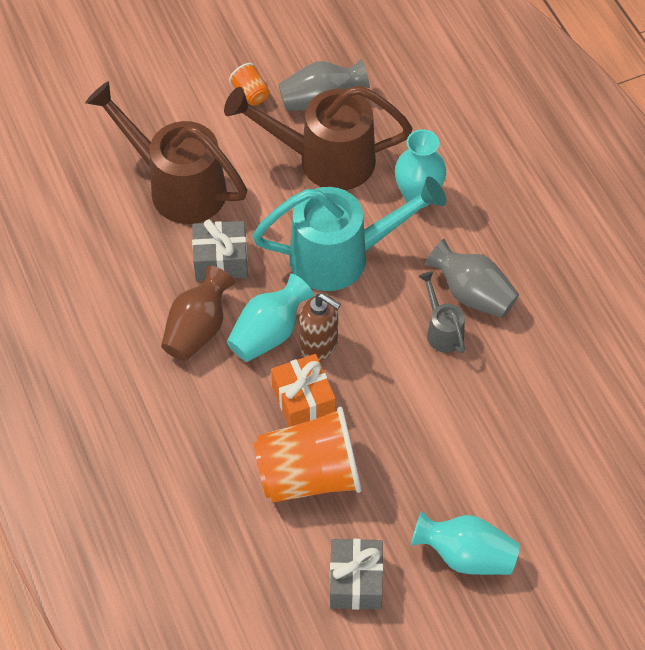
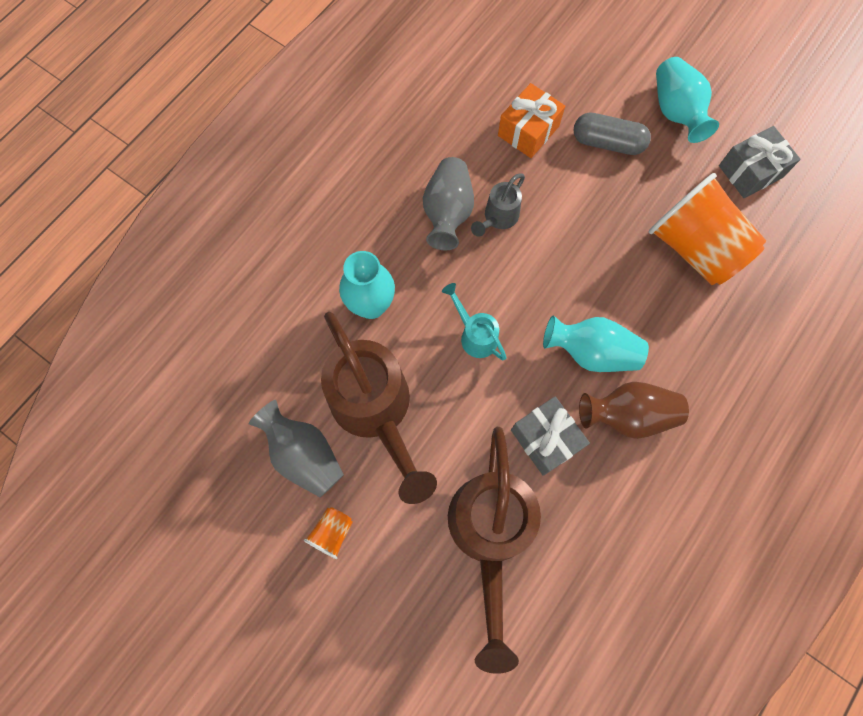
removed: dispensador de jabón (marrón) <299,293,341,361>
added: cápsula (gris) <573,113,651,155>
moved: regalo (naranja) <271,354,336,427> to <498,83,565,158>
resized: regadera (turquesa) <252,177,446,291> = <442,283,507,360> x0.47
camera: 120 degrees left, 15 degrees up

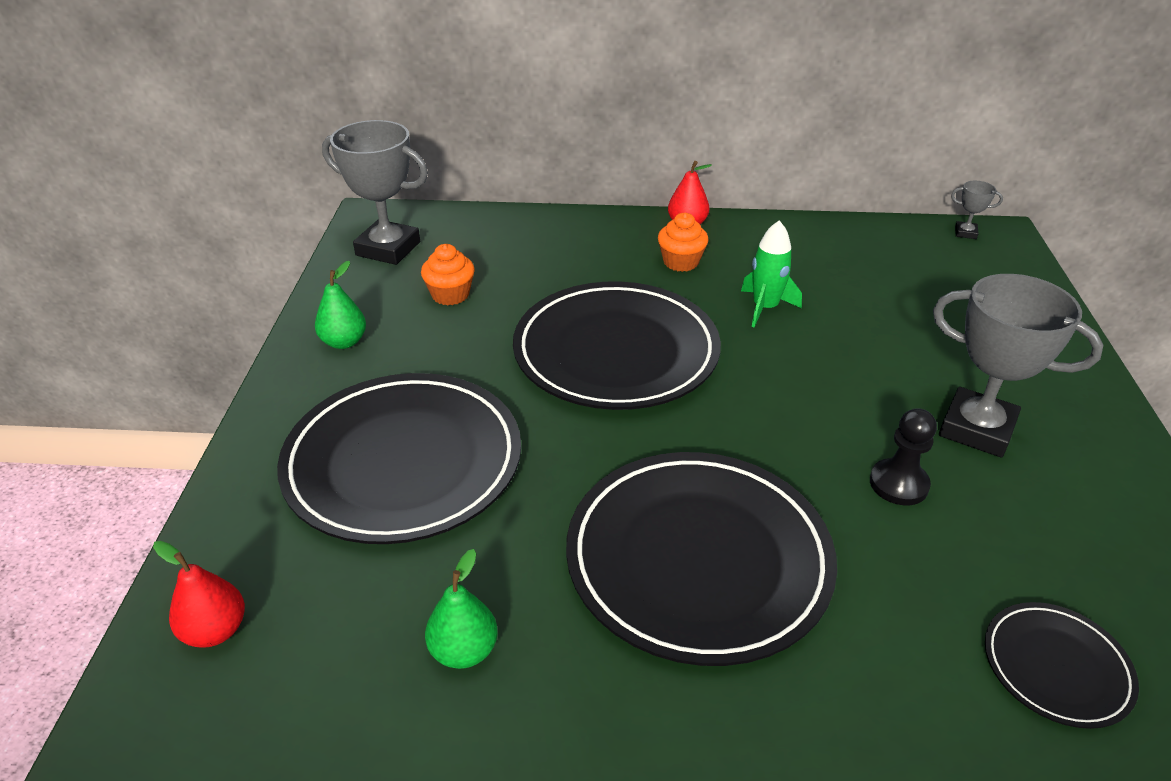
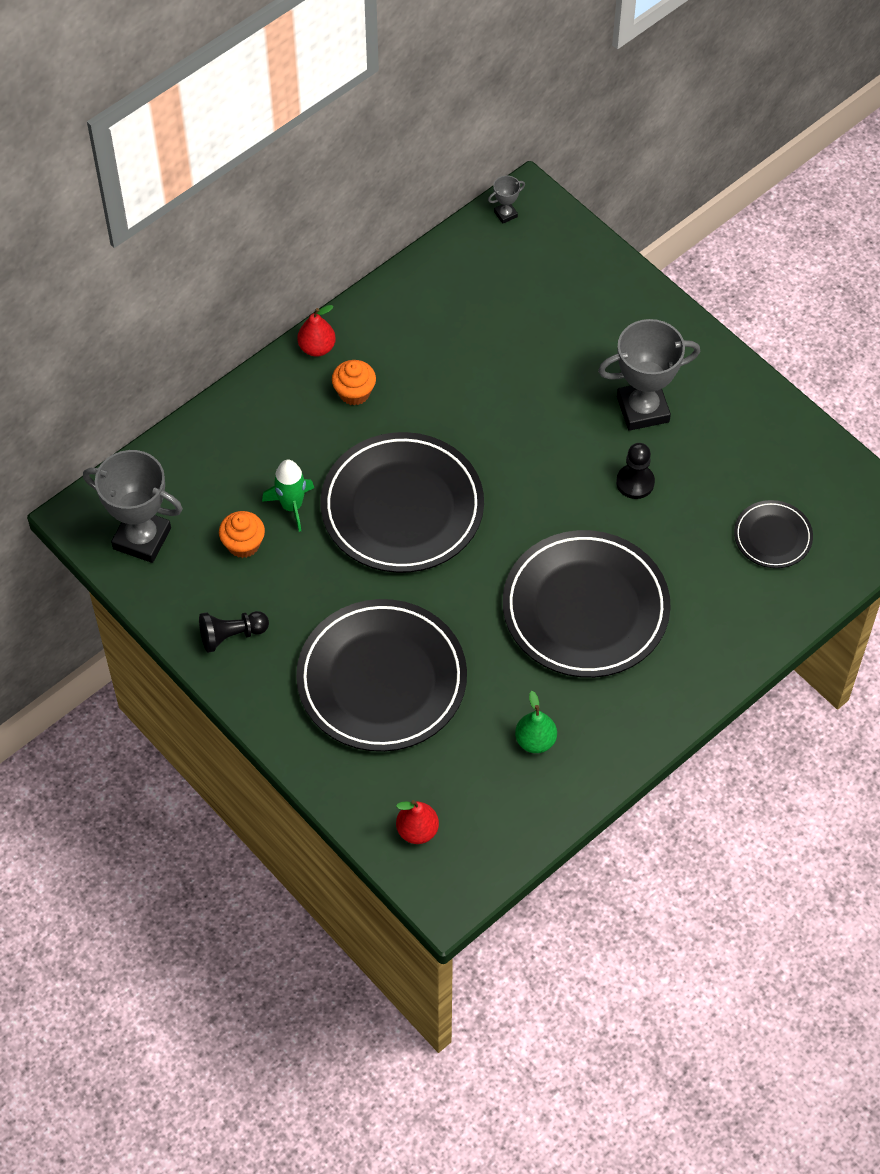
moved: cohete (verde) <741,220,802,327> to <262,460,314,532>
replaced: pera (verde) <315,261,366,349> to peón (negro) <199,611,269,653>
turned: trofeo (gris) <322,120,428,265> = <83,450,183,563> 45 degrees clockwise
camera: 45 degrees left, 20 degrees up

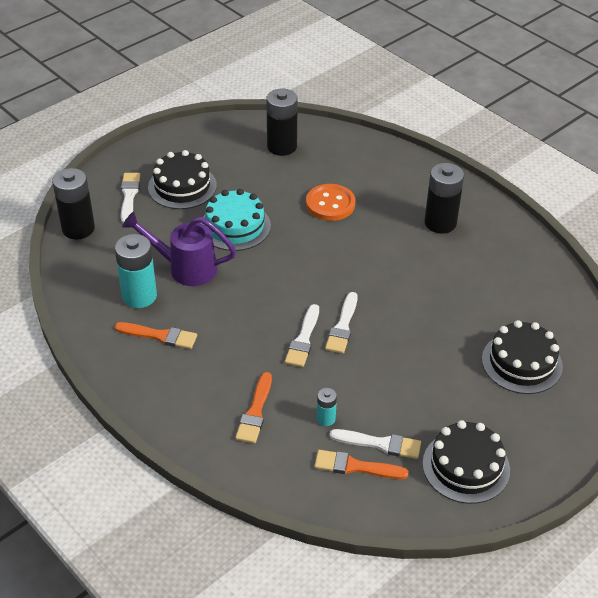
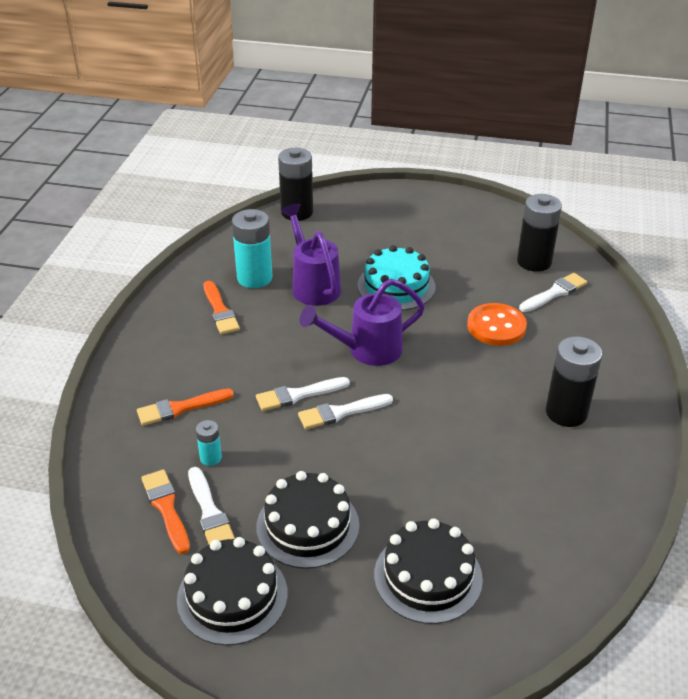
added: regadera (morado) <300,279,425,366>
moved: pincel (blanco) <121,173,141,223> to <519,273,587,312>; tarta (negro) <148,150,217,209> to <256,471,359,569>
camera: 55 degrees right, 5 degrees down

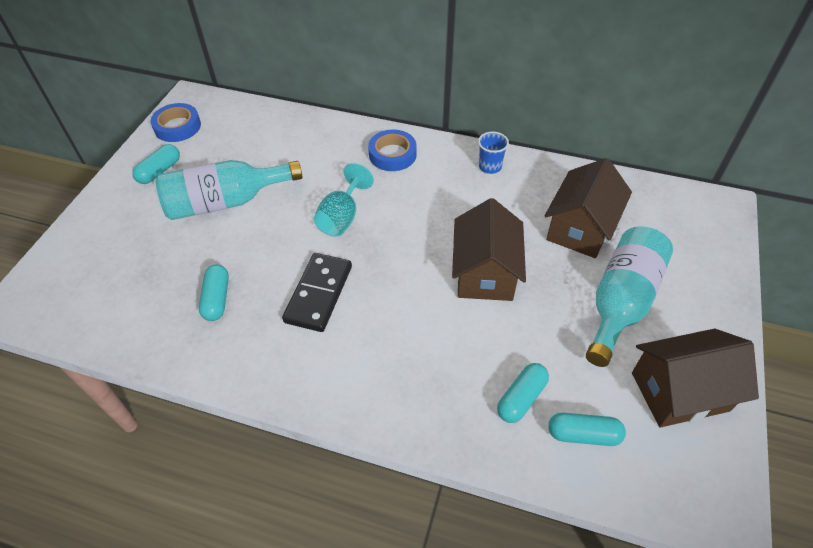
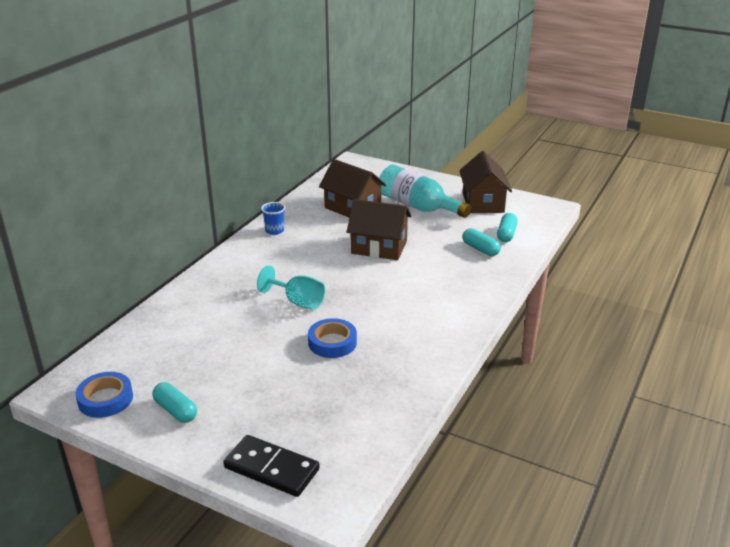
removed: botella (turquesa) <156,160,302,220>; cápsula (turquesa) <199,264,229,321>
moved: ficha de dominó (negro) <282,253,352,332> to <223,435,320,497>; cinta adhesiva (azul) <368,130,417,171> to <308,318,357,358>
camera: 80 degrees left, 20 degrees down

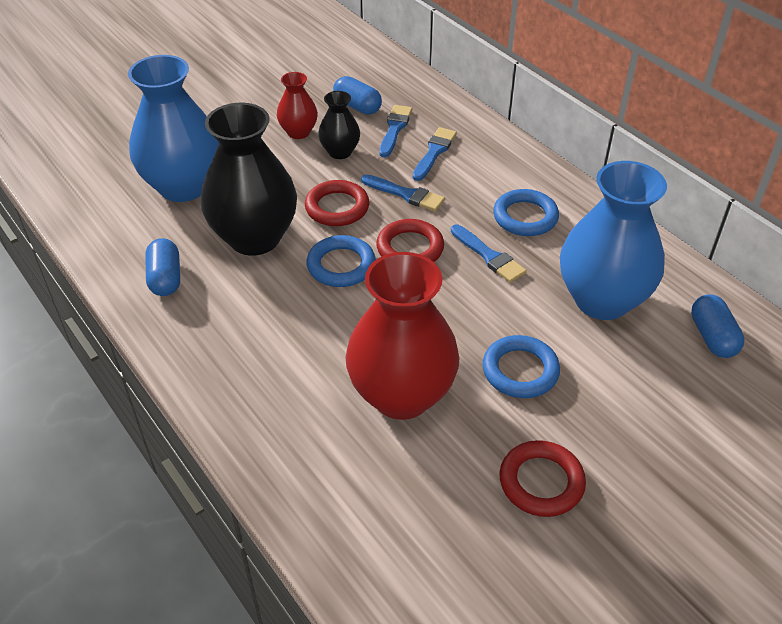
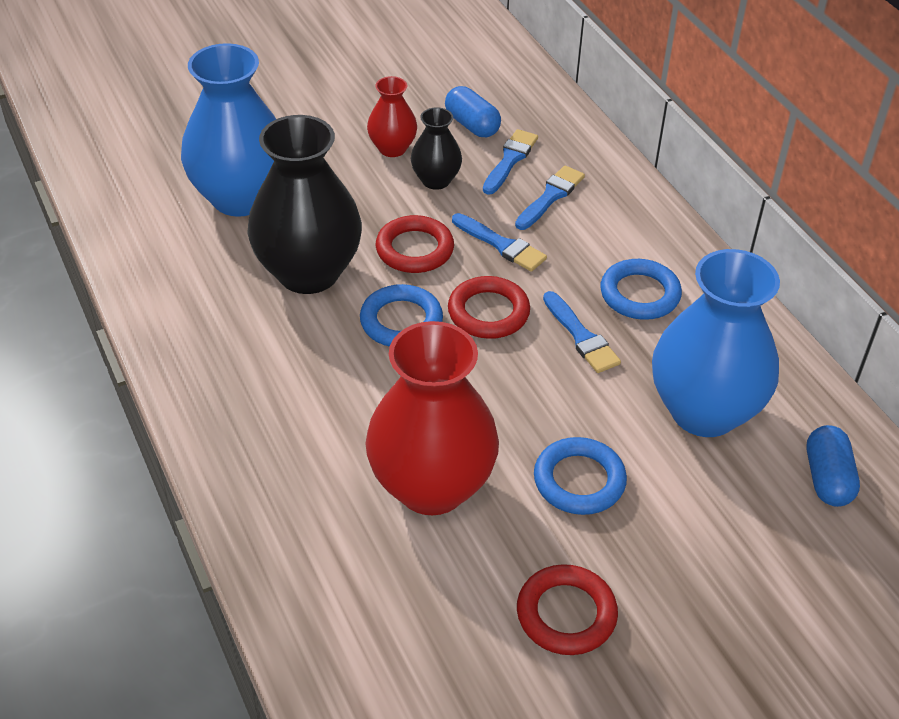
removed: cápsula (azul) <145,238,180,296>
camera: 10 degrees right, 0 degrees up

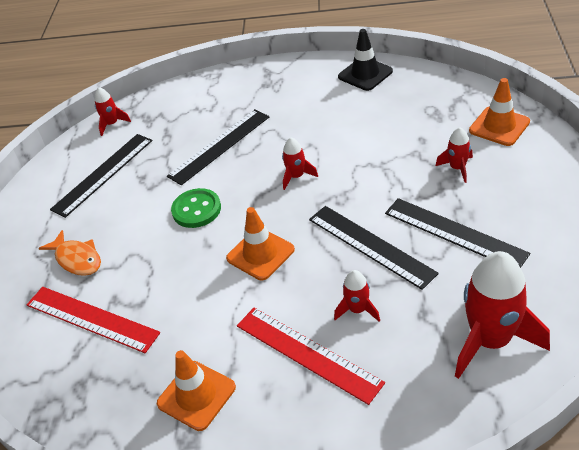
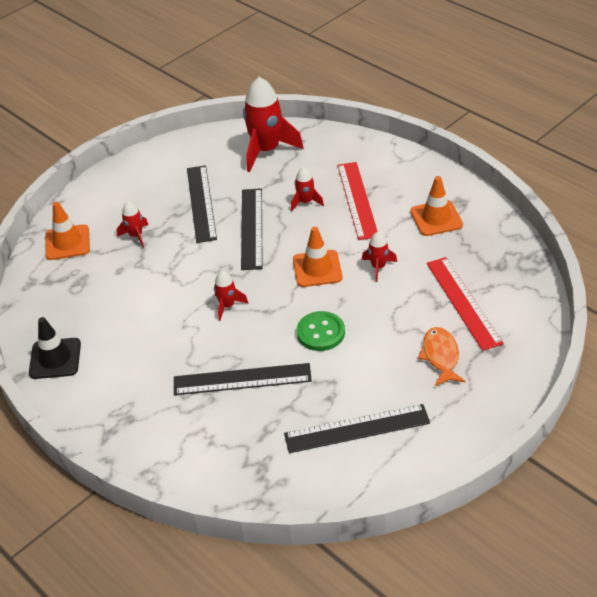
moved: cohete (rojo) <94,87,131,136> to <362,232,397,282>
camera: 140 degrees left, 0 degrees up

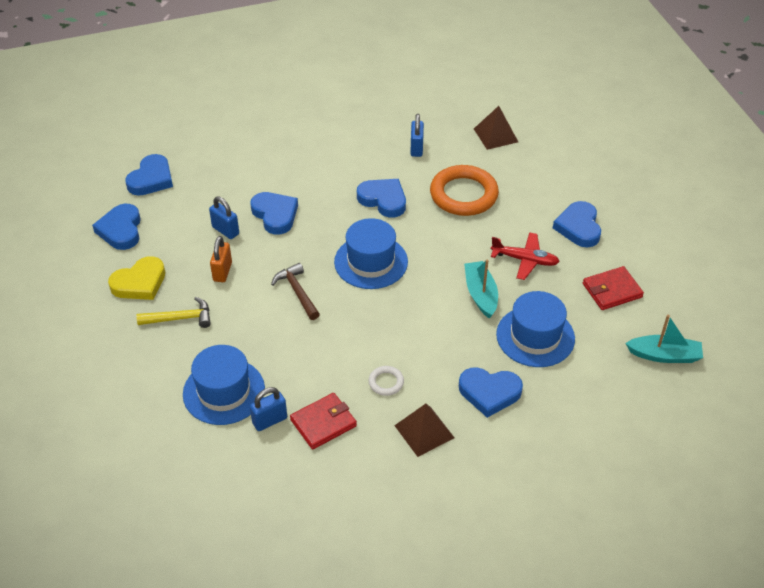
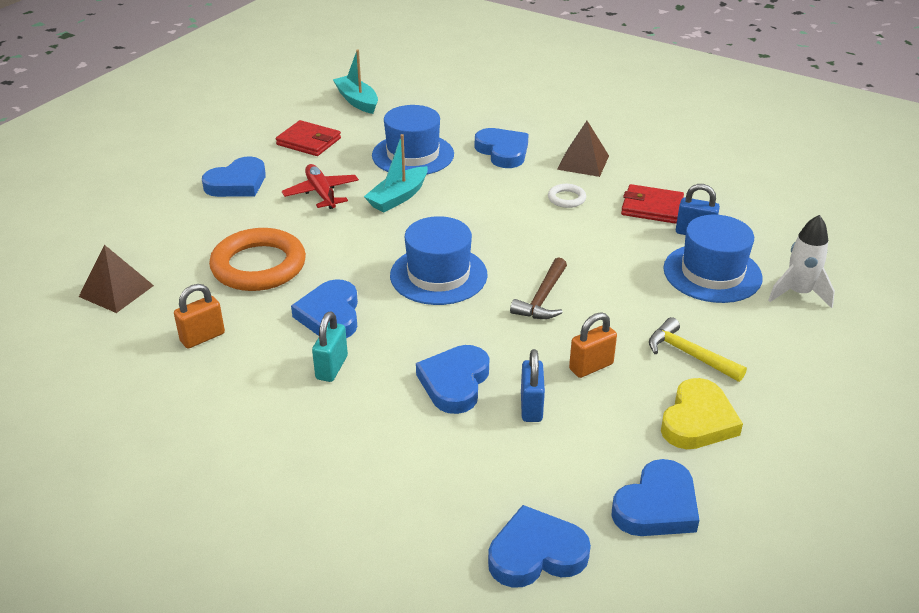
added: candado (turquesa) <312,311,348,382>; cohete (blanco) <768,215,835,308>
recoloured: candado (azul) <410,114,424,157> to candado (naranja) <174,284,225,348>
turned: corazón (amarillo) <108,256,165,300> = <661,378,743,449> 105 degrees clockwise
camera: 130 degrees left, 10 degrees down

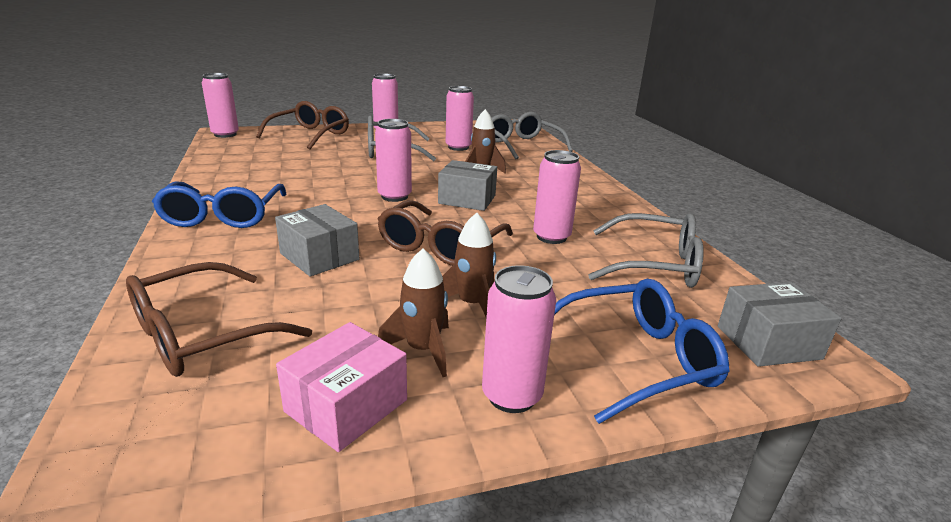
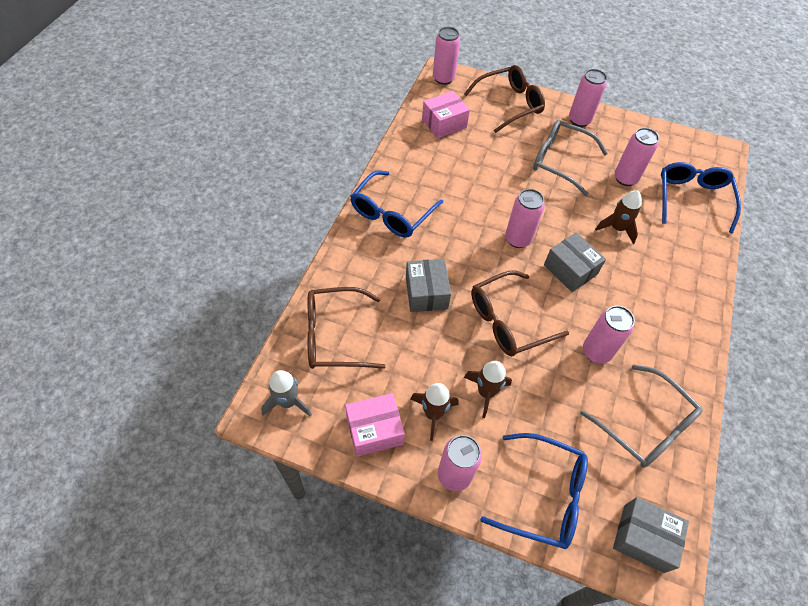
added: cohete (gris) <261,370,312,417>; caja (rosa) <422,91,470,139>
recoloured: gafas (gris) <492,112,573,160> to gafas (azul) <661,162,741,233>
camera: 35 degrees right, 30 degrees up

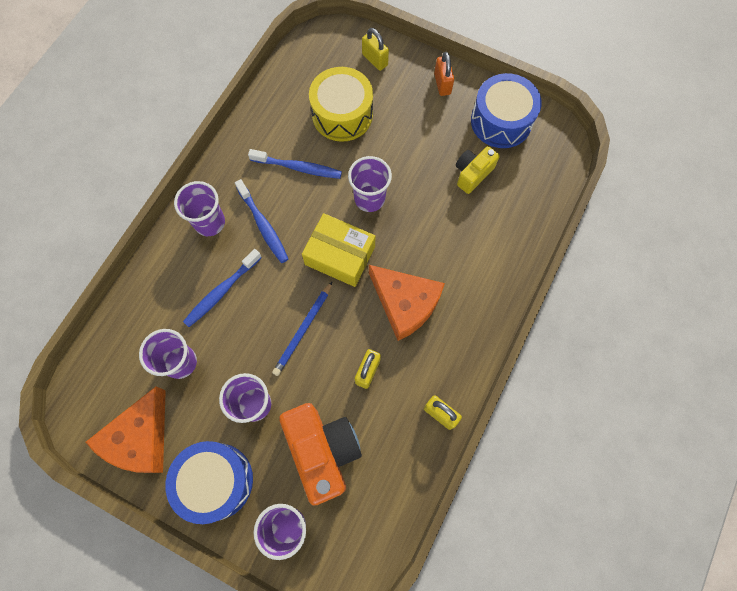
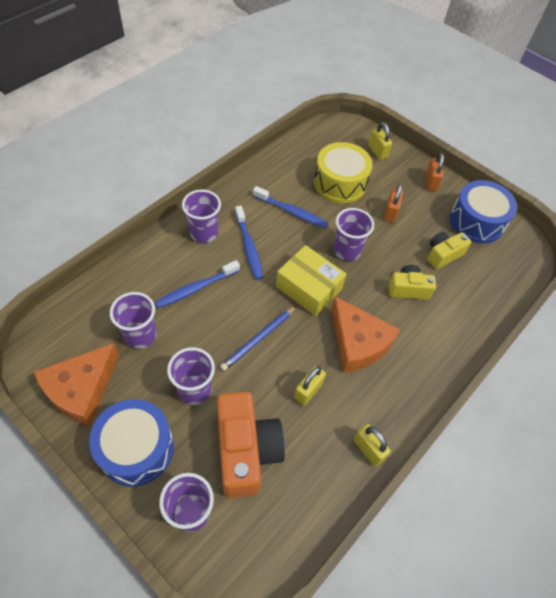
added: candado (naranja) <384,184,403,223>; cámara (amarillo) <389,265,436,300>
camera: 10 degrees right, 15 degrees down

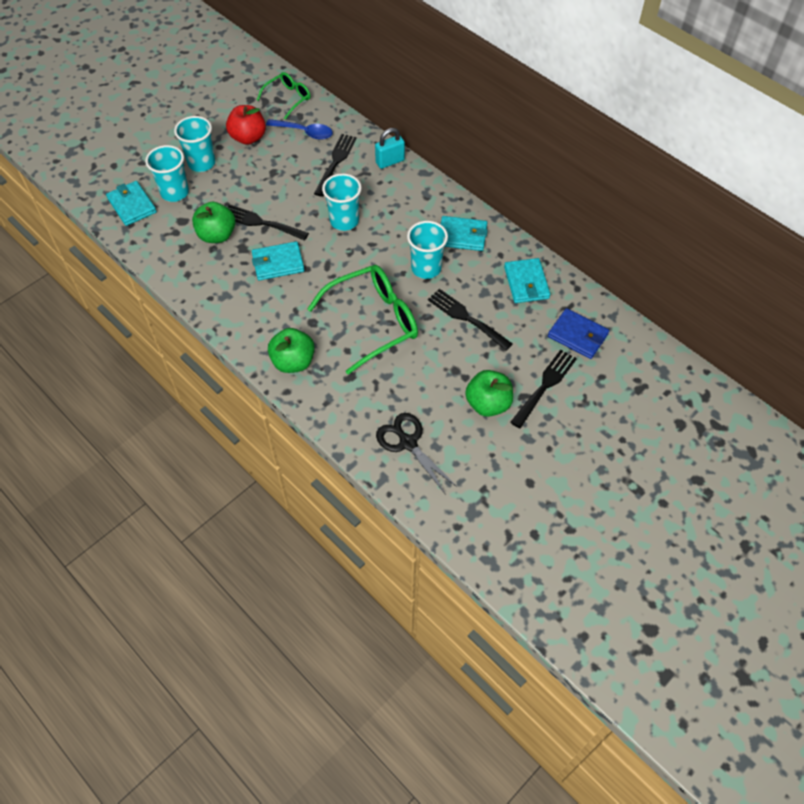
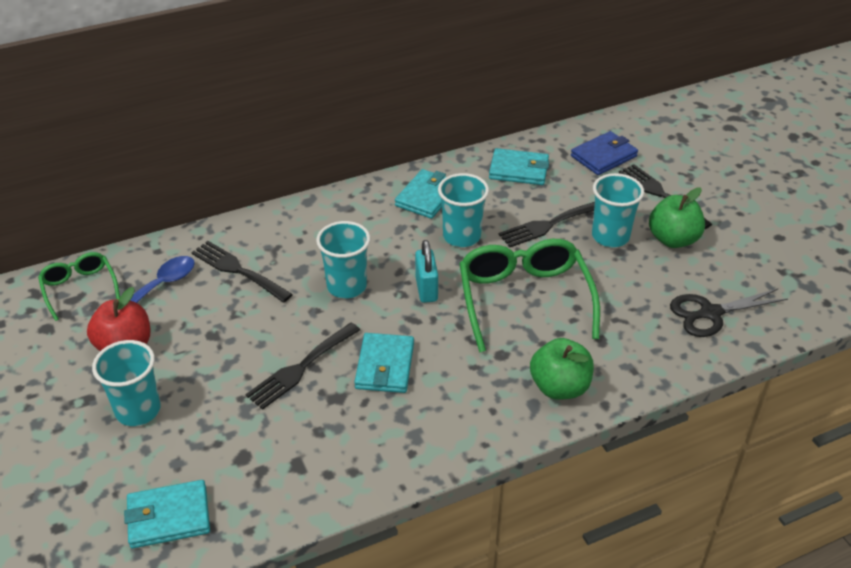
removed: manzana (verde) <192,201,235,243>
moved: vaso (turquesa) <145,145,189,202> to <592,173,644,247>; candado (turquesa) <375,128,405,169> to <415,240,438,303>
camera: 70 degrees left, 15 degrees down

